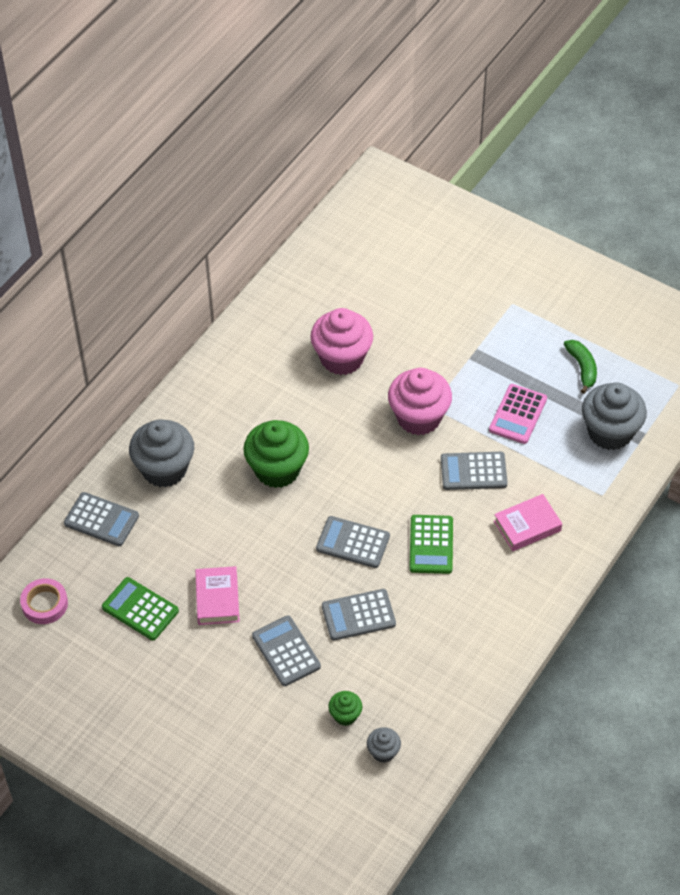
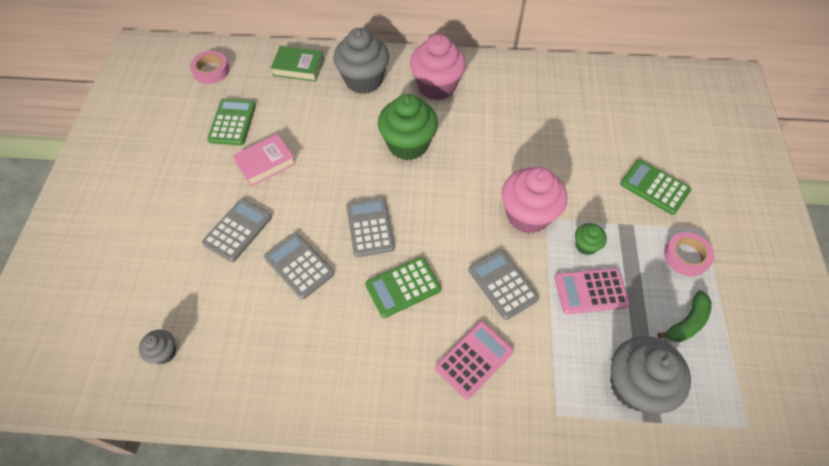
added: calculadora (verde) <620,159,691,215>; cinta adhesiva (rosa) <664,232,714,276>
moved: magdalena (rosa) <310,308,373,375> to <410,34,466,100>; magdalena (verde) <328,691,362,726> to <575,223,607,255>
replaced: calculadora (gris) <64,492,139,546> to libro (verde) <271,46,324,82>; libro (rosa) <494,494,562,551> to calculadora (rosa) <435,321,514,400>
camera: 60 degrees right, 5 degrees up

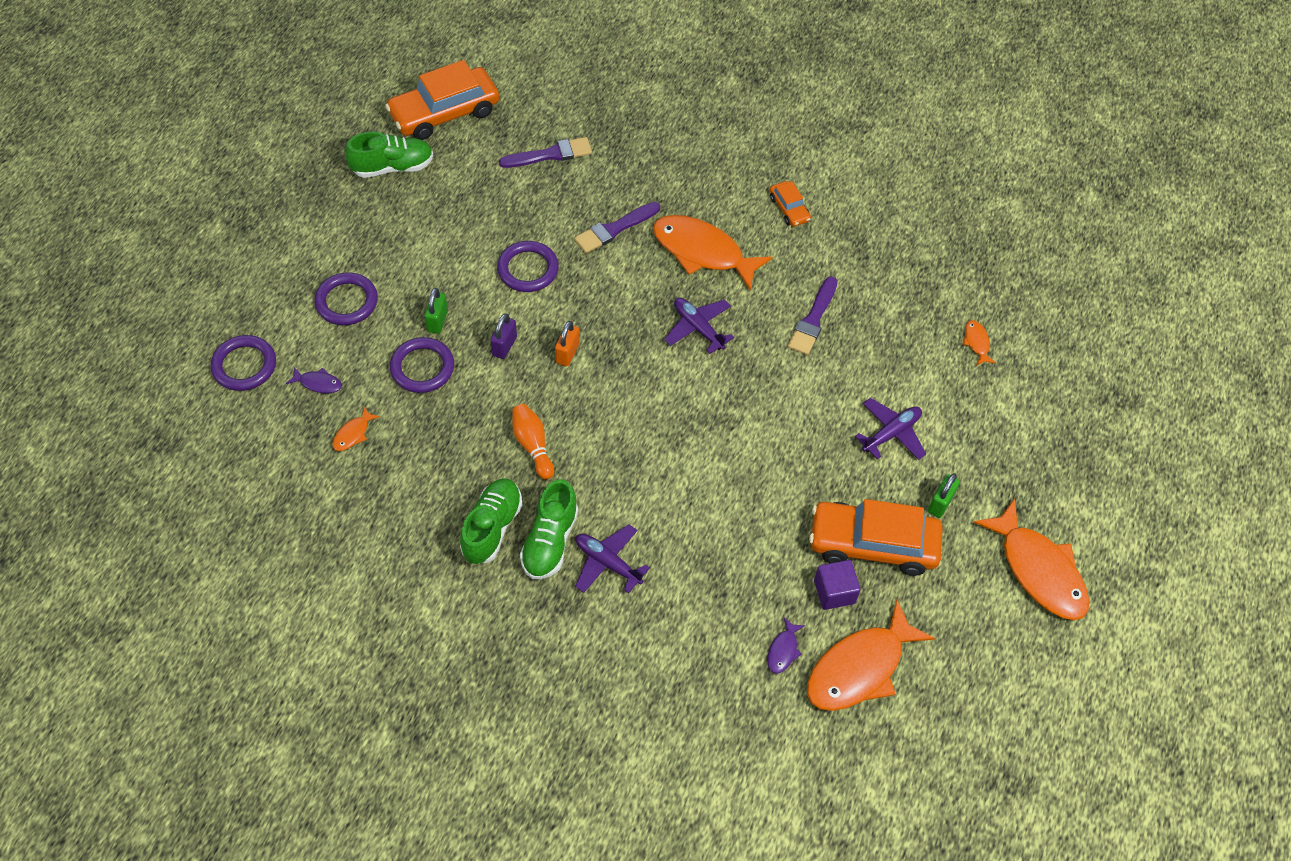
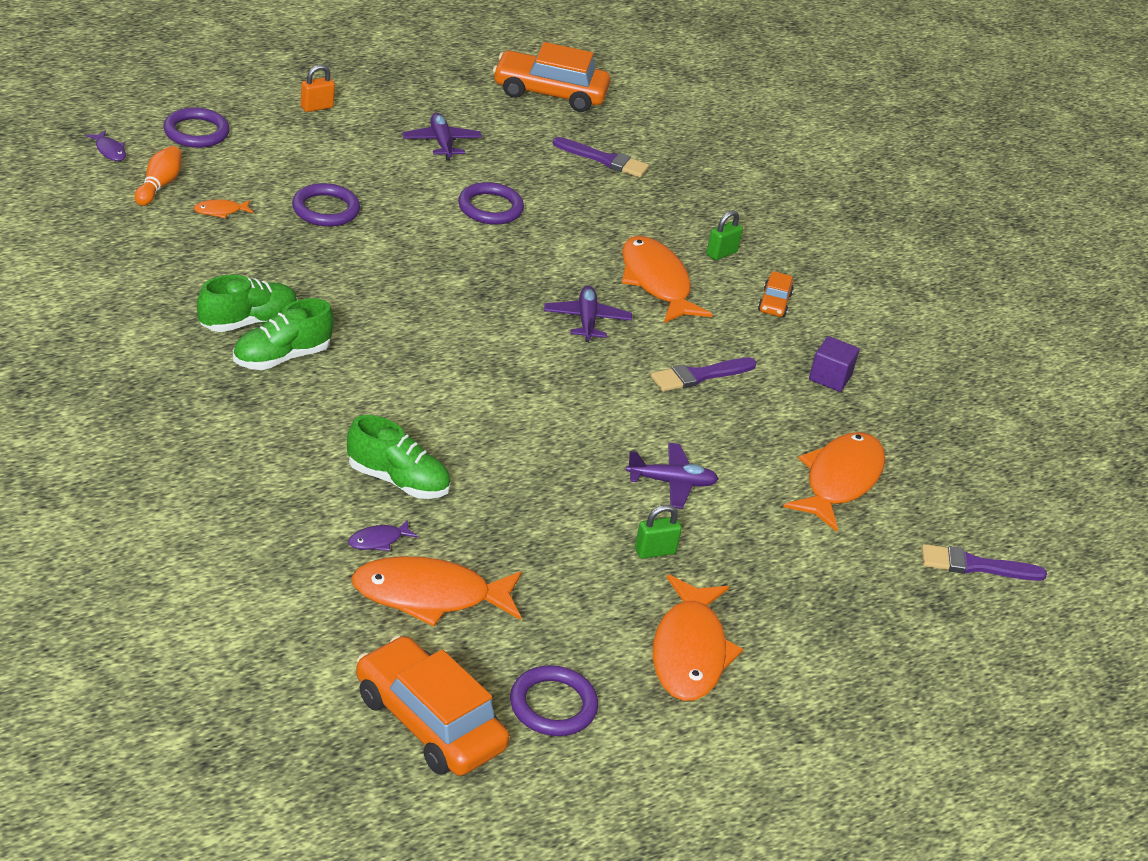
removed: candado (morado) <490,313,517,359>
moved: pez (morado) <286,367,342,393> to <86,130,126,161>; anillo (morado) <314,272,378,325> to <510,665,598,736>; zapato (verde) <345,132,433,178> to <347,415,451,499>; candado (verde) <425,288,448,334> to <706,210,743,260>; bolo (naranja) <512,404,554,480> to <135,146,182,206>; candado (naranja) <555,321,579,366> to <301,65,335,112>; pincel (morado) <574,202,660,253> to <922,544,1047,581>; avión (morado) <575,525,650,593> to <402,113,482,160>; coche (naranja) <809,499,943,576> to <356,636,509,776>; cubo (morado) <814,560,861,610> to <809,336,859,392>
resized: pez (naranja) <963,320,996,366> = <783,432,885,532> x2.37
camera: 35 degrees right, 20 degrees down

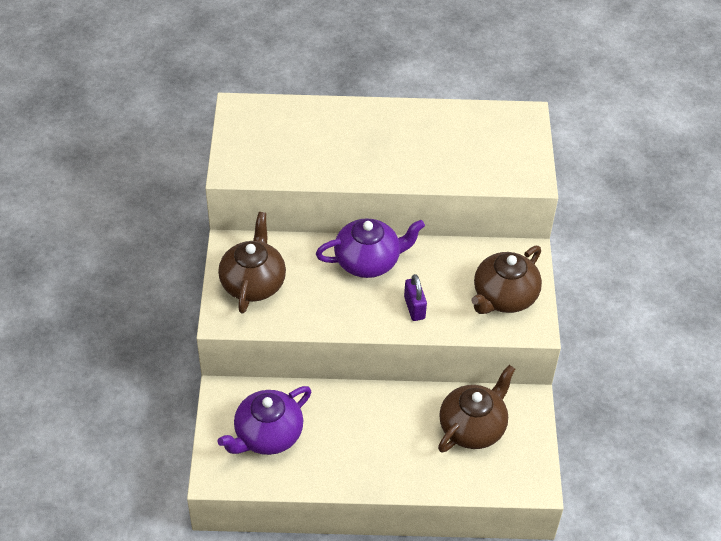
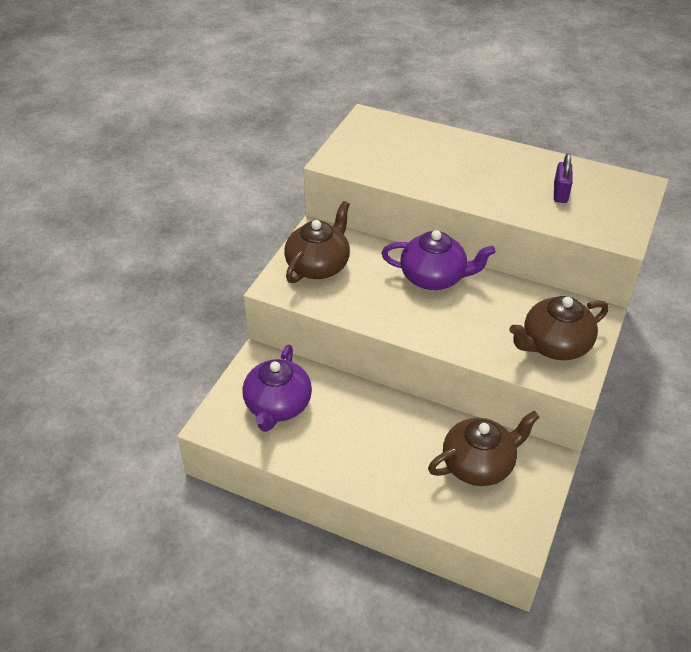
moved: candado (morado) <404,274,427,321> to <554,153,573,203>
turned: tetera (morado) <217,386,311,455> = <242,345,312,432> 60 degrees counterclockwise
camera: 25 degrees right, 5 degrees down

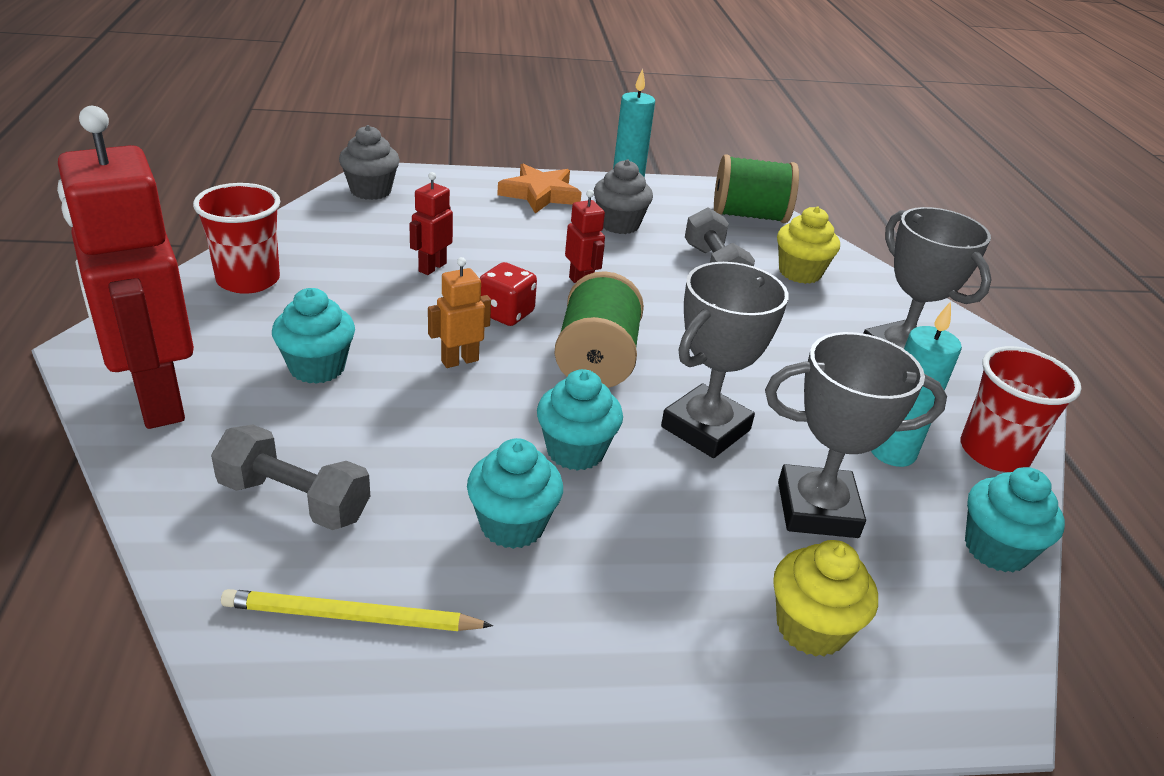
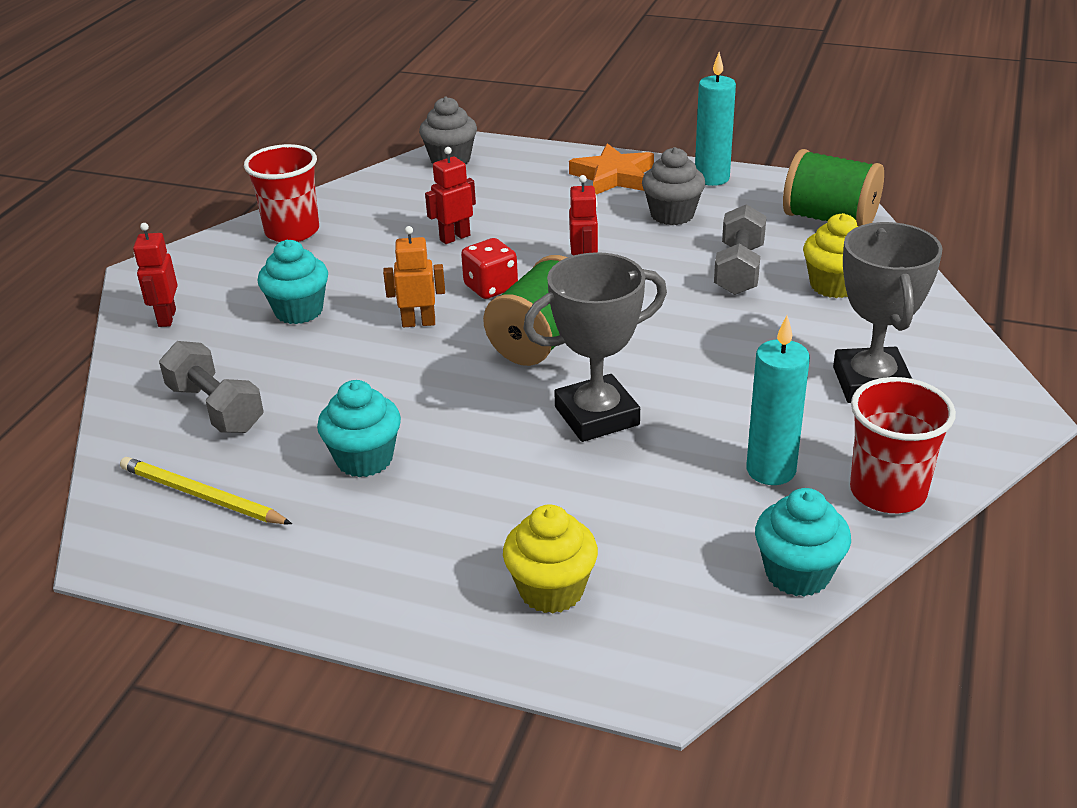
removed: magdalena (turquesa) <537,369,623,471>; trofeo (gris) <765,332,947,538>
resized: robot (rojo) <57,106,194,429> = <133,223,177,327> x0.43
camera: 30 degrees right, 0 degrees up

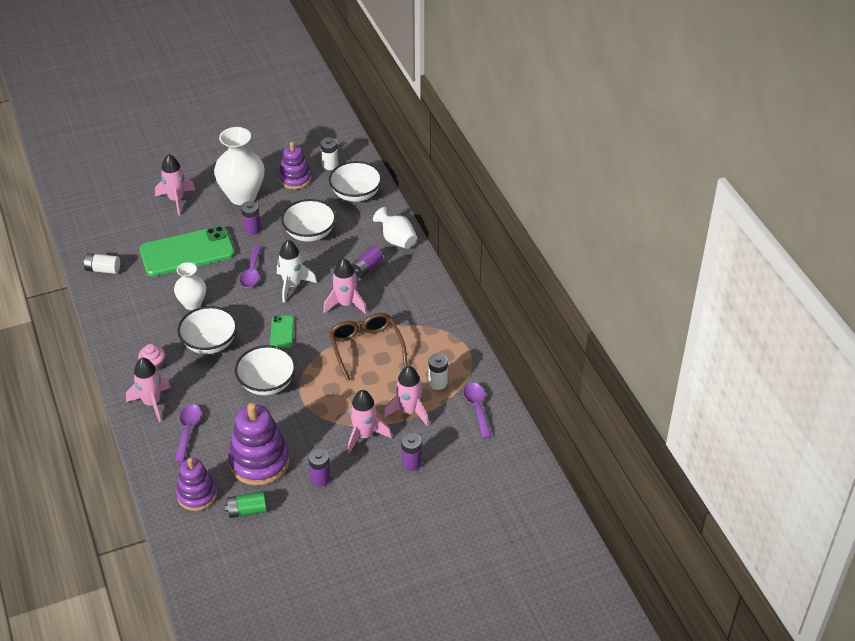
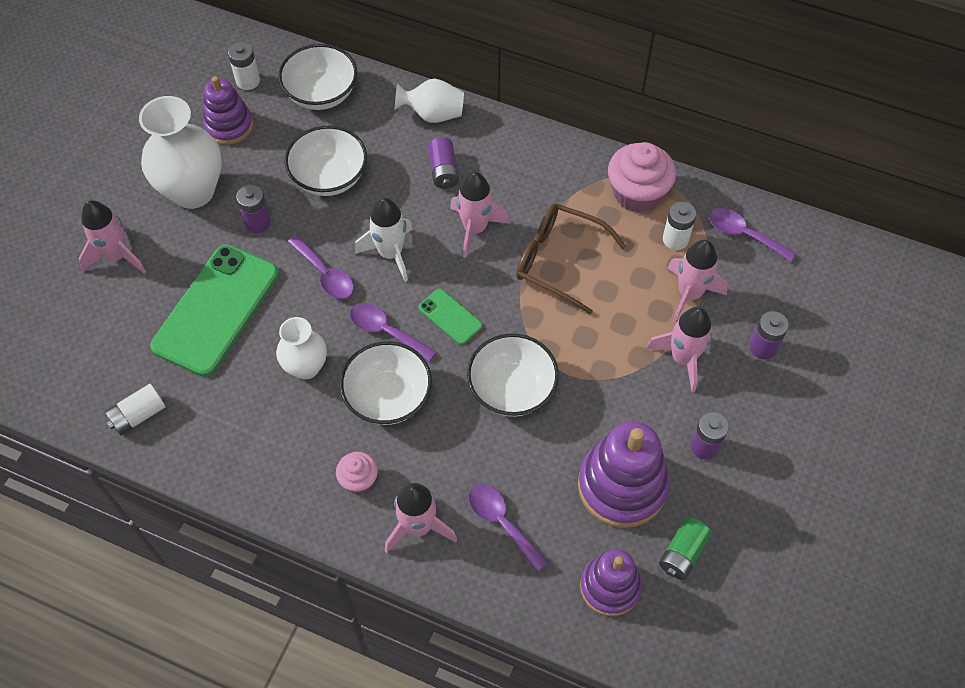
added: cuchara (morado) <350,303,436,362>; magdalena (rosa) <608,142,676,213>
camera: 45 degrees left, 15 degrees up

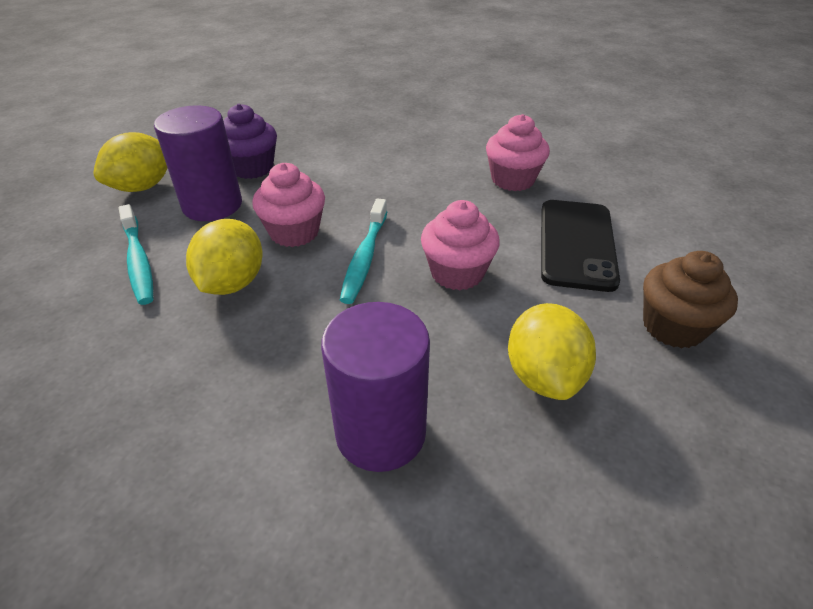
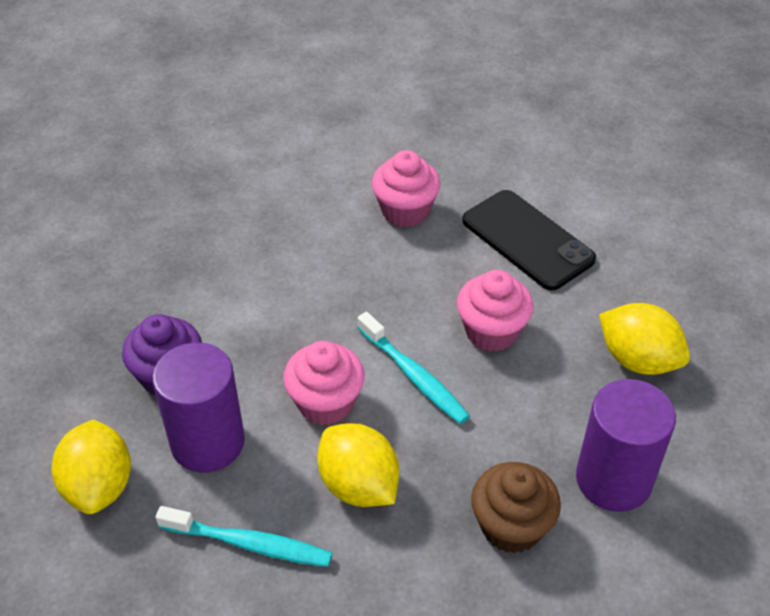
moved: magdalena (marrón) <643,251,738,349> to <471,462,561,554>
camera: 50 degrees left, 5 degrees up

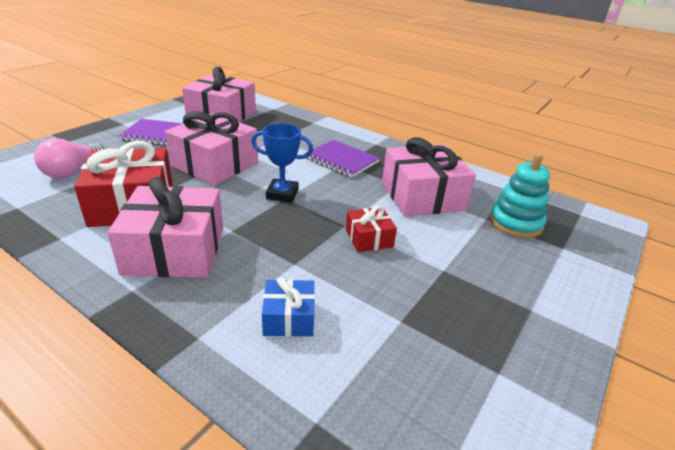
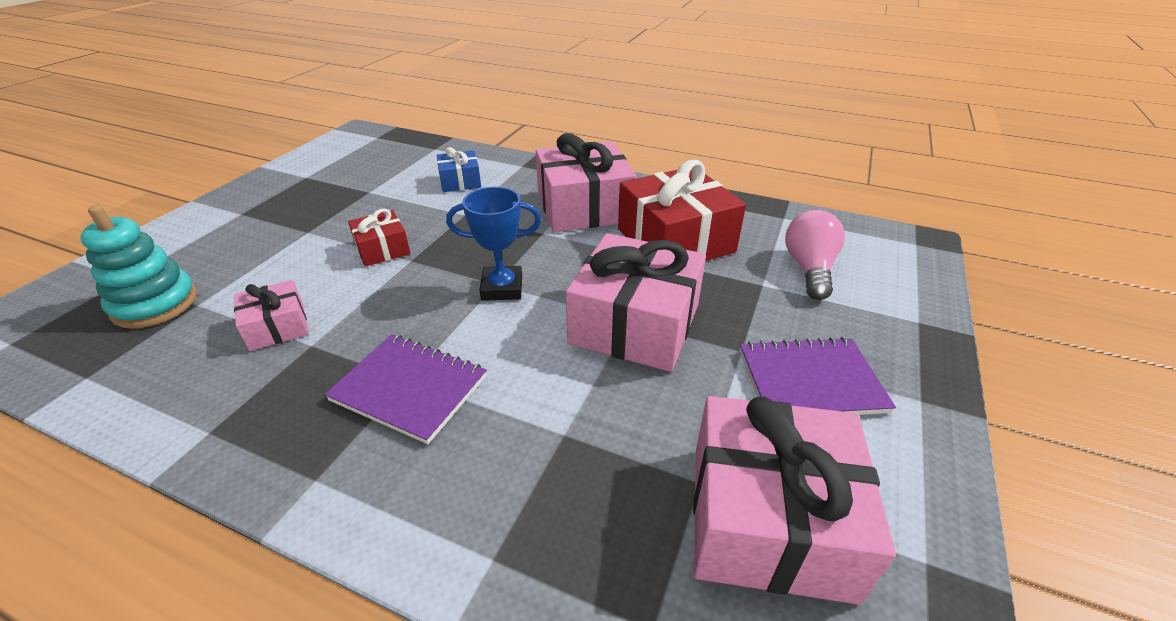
resized: regalo (rosa) <382,137,476,217> = <234,280,309,351> x0.51
camera: 170 degrees right, 5 degrees up

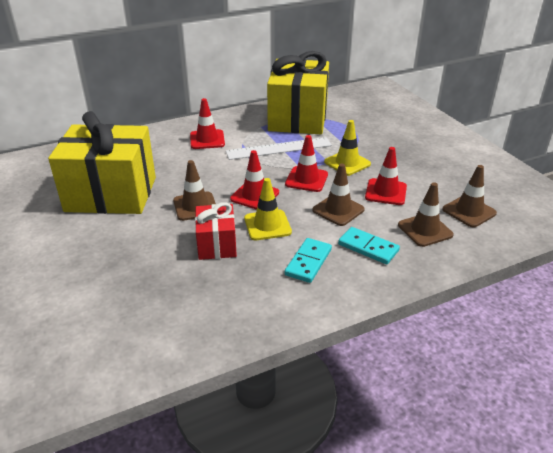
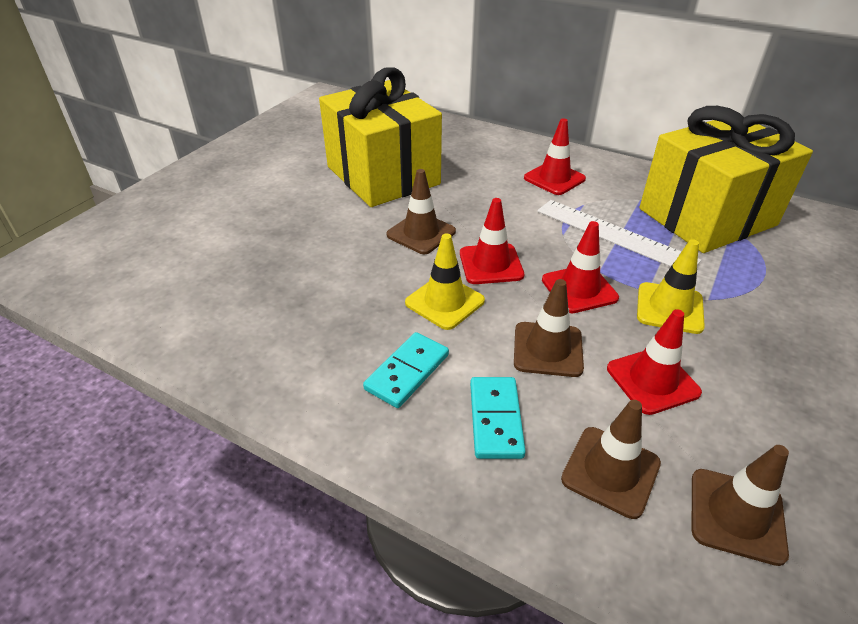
removed: regalo (rojo) <195,202,237,260>
turned: ficha de dominó (turquesa) <285,238,332,283> = <363,332,449,408> 45 degrees counterclockwise
camera: 55 degrees right, 5 degrees up

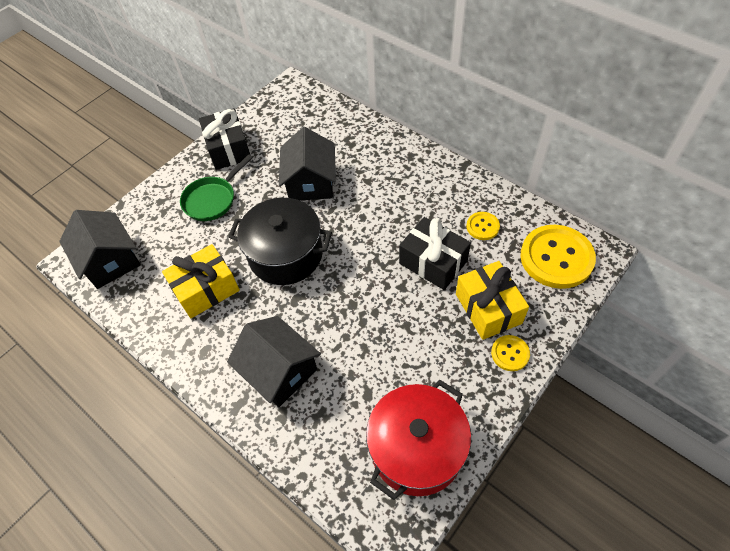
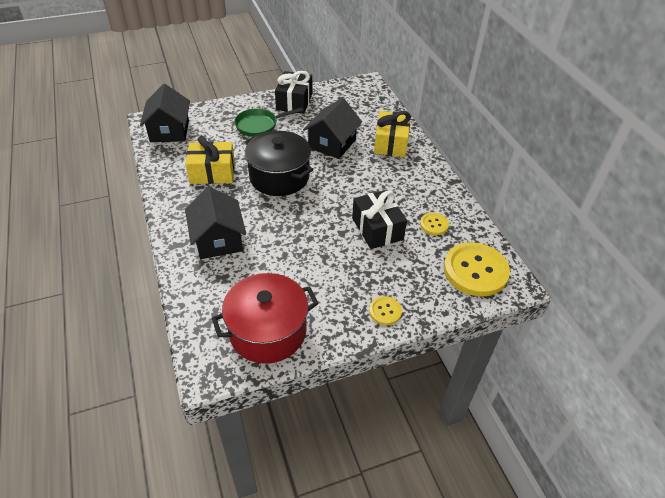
moved: regalo (amarillo) <456,261,529,340> to <374,111,411,157>
camera: 25 degrees right, 10 degrees down

